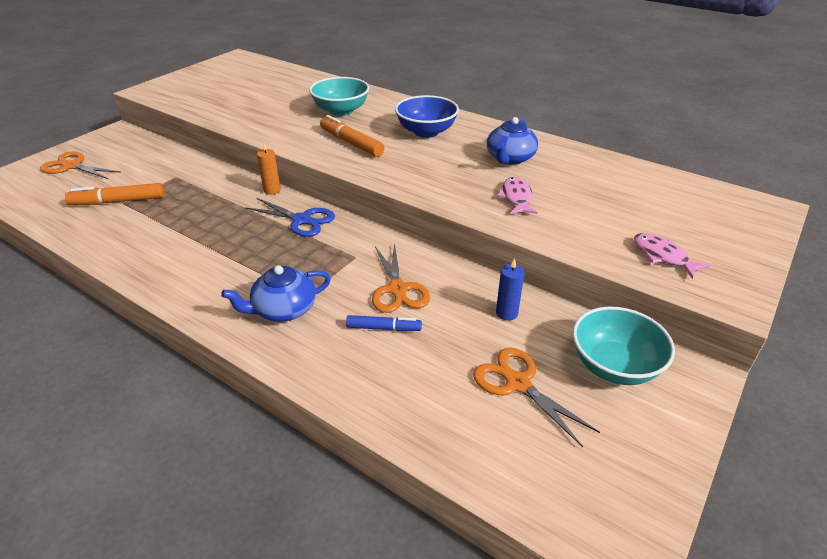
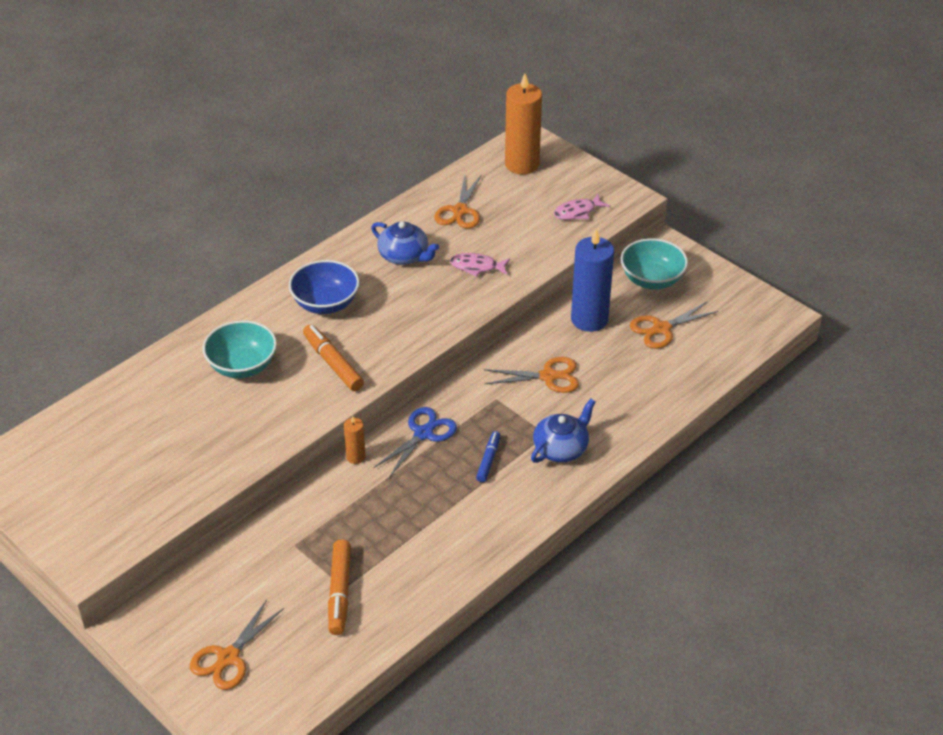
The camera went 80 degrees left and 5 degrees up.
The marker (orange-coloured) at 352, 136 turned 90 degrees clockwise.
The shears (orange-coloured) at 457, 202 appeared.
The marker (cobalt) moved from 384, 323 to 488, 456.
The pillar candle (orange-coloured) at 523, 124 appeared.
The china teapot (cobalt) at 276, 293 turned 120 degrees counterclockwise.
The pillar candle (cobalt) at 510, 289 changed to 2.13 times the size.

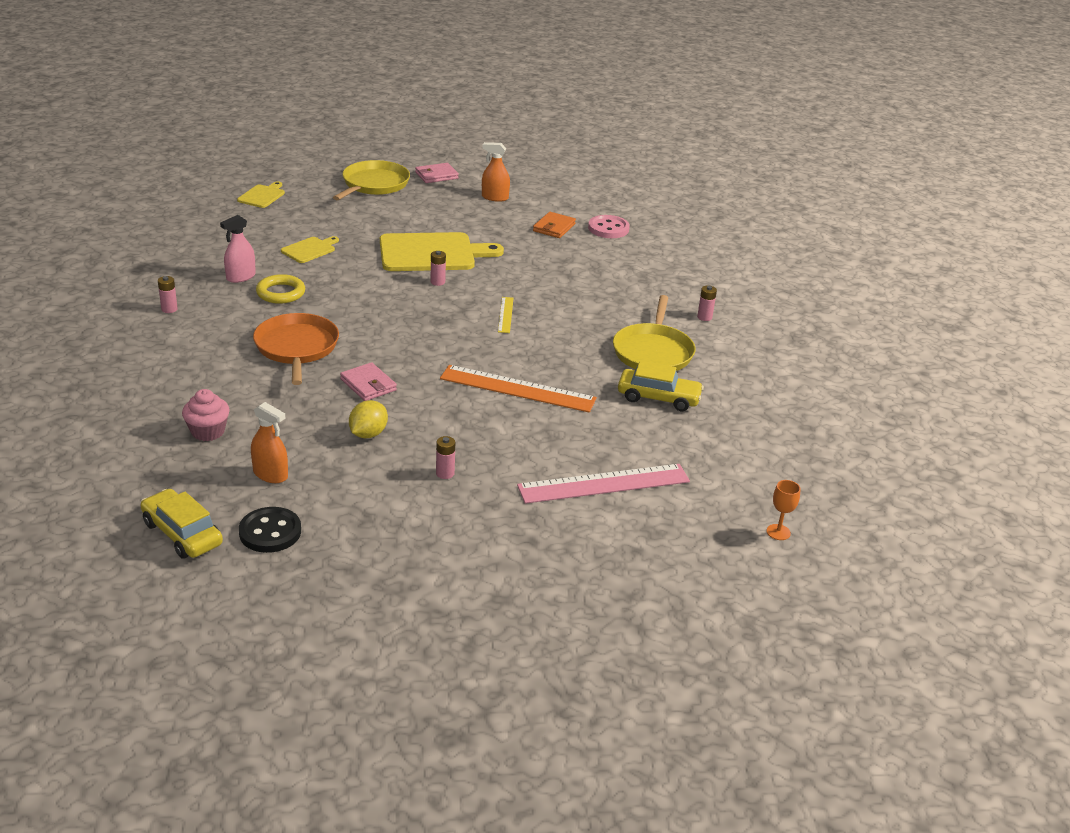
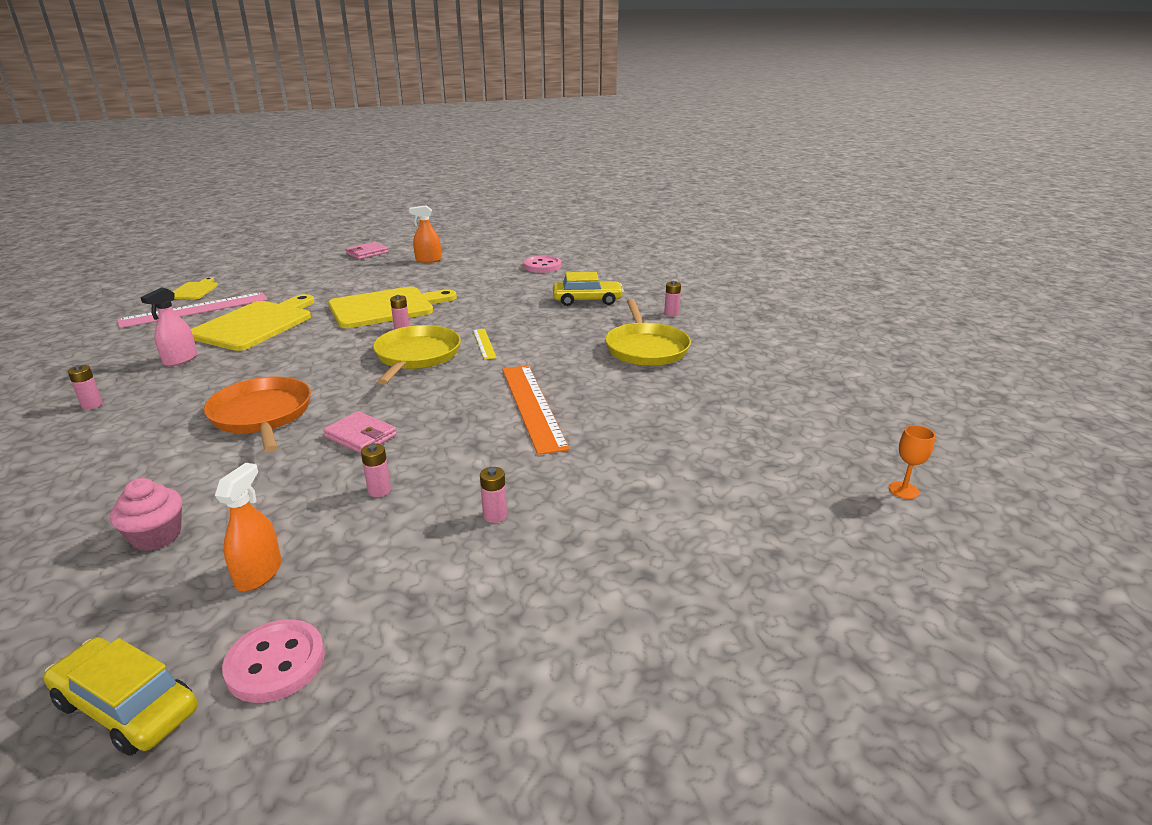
The camera went 15 degrees left and 5 degrees down.
The straightedge (pink) moved from 603, 484 to 192, 310.
The cutting board (golden) at 310, 249 changed to 2.04 times the size.
The spray cleaner (orange-coloured) at 269, 442 turned 90 degrees counterclockwise.
The button (jet-black) at 270, 530 became the button (pink) at 273, 661.
The toy lemon (golden) at 368, 419 was replaced by the battery (pink) at 376, 470.
The skillet (golden) moved from 371, 180 to 417, 355.
The straightedge (orange-coloured) at 518, 389 turned 75 degrees clockwise.
The automobile (golden) moved from 661, 386 to 588, 289.
The torus (golden) at 280, 289 disappeared.
The card wallet (orange-coloured) at 554, 225 disappeared.

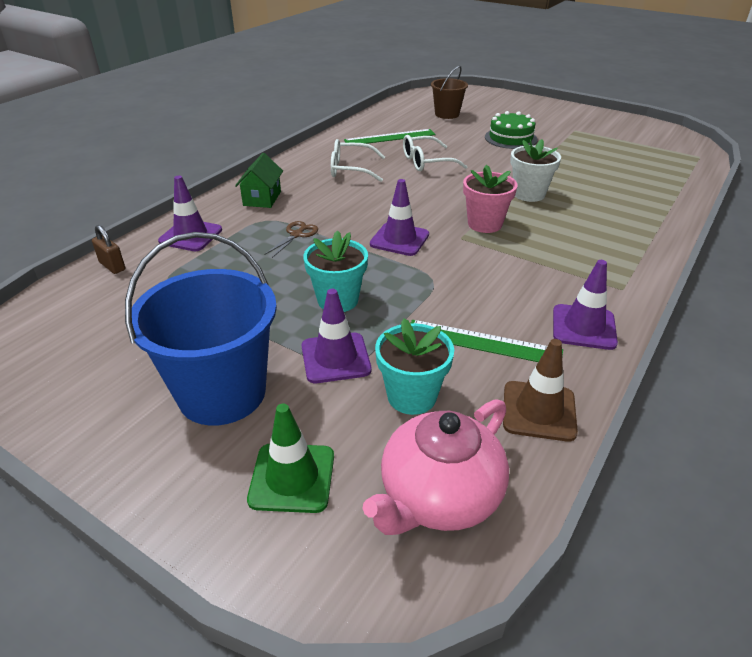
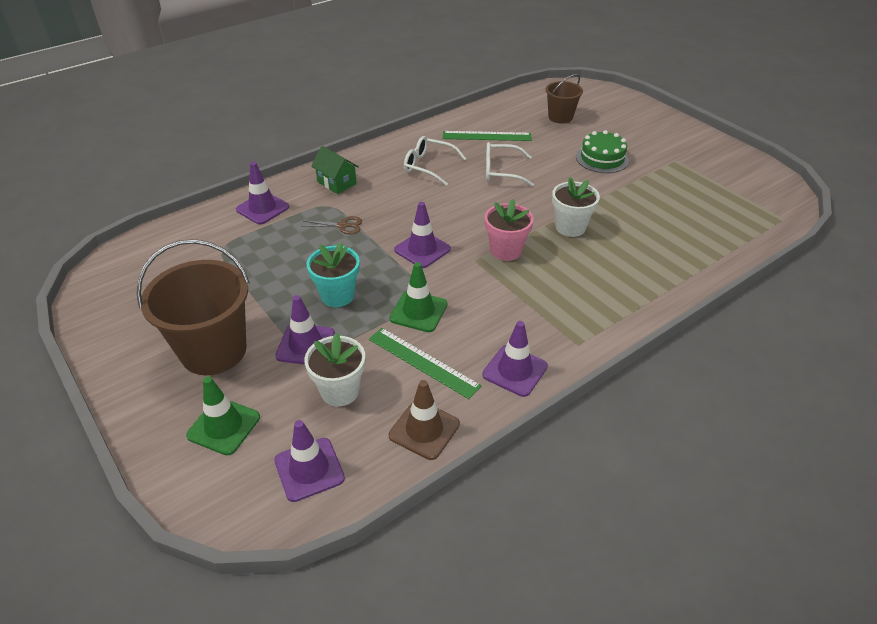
The camera went 20 degrees right and 5 degrees up.
The pail (cobalt) at 201, 329 became the pail (brown) at 193, 307.
The china teapot (pink) at 436, 467 was replaced by the safety cone (royal purple) at 309, 461.
The shears (brown) at 291, 239 turned 45 degrees clockwise.
The potted plant (aqua) at 414, 366 became the potted plant (snow-white) at 334, 369.
The toy house (emerald) at 259, 180 turned 75 degrees counterclockwise.
The safety cone (emerald) at 418, 297 appeared.
The lock (brown) at 108, 249 disappeared.

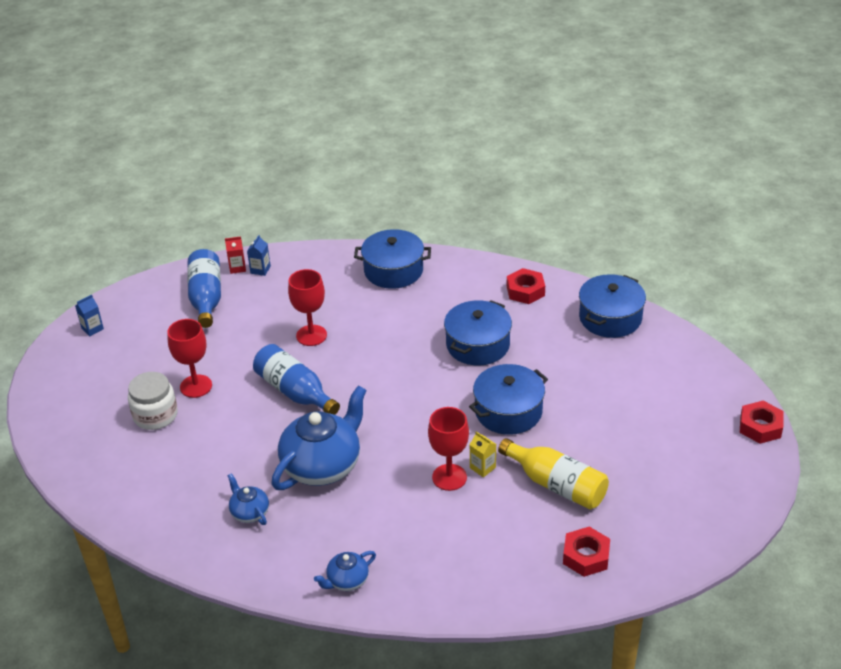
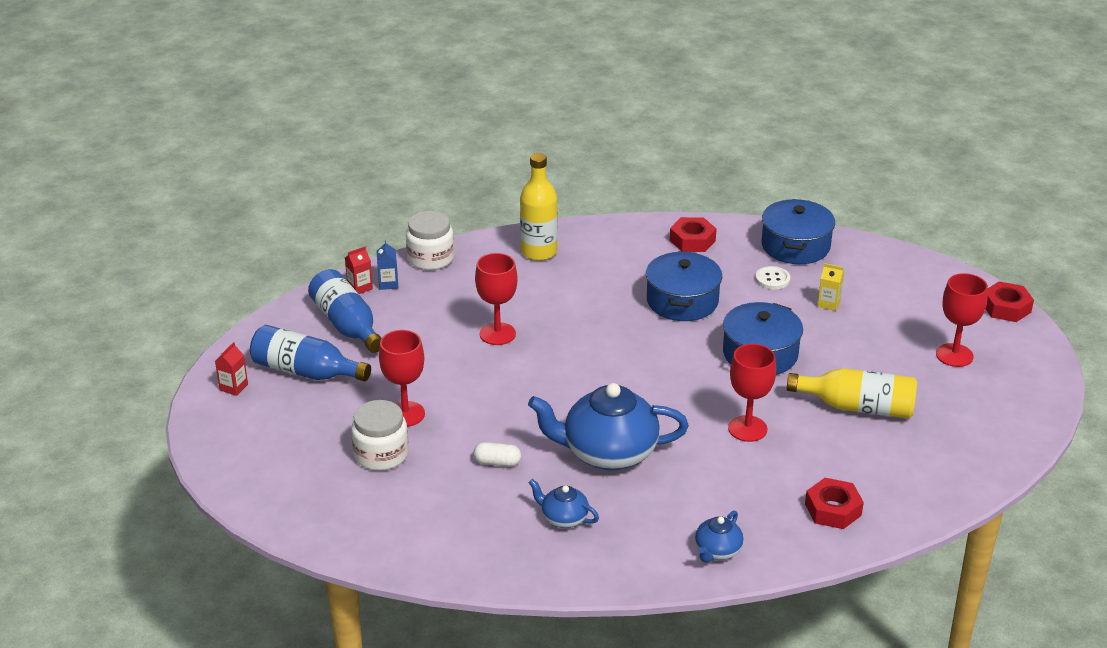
The camera went 25 degrees left and 5 degrees down.
The milk carton (cobalt) at 89, 315 became the milk carton (crimson) at 231, 369.
The bottle (cobalt) moved from 296, 379 to 310, 353.
The preserve jar (snow-white) at 430, 240 appeared.
The capsule (snow-white) at 497, 454 appeared.
The stockpot (cobalt) at 392, 259 was replaced by the bottle (golden) at 539, 207.
The china teapot (cobalt) at 319, 437 turned 105 degrees counterclockwise.
The button (snow-white) at 772, 278 appeared.
The nut (crimson) moved from 586, 552 to 834, 503.
The milk carton (golden) moved from 483, 454 to 830, 287.
The chalice (crimson) at 962, 320 appeared.

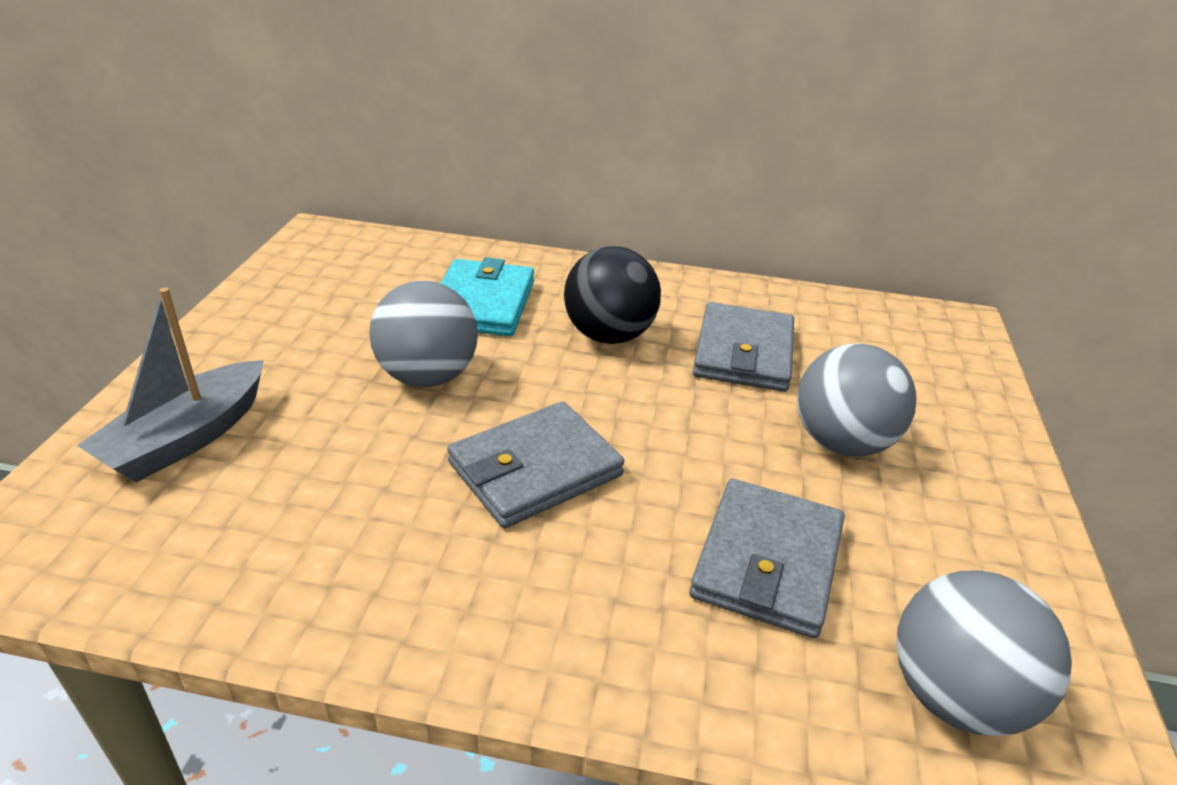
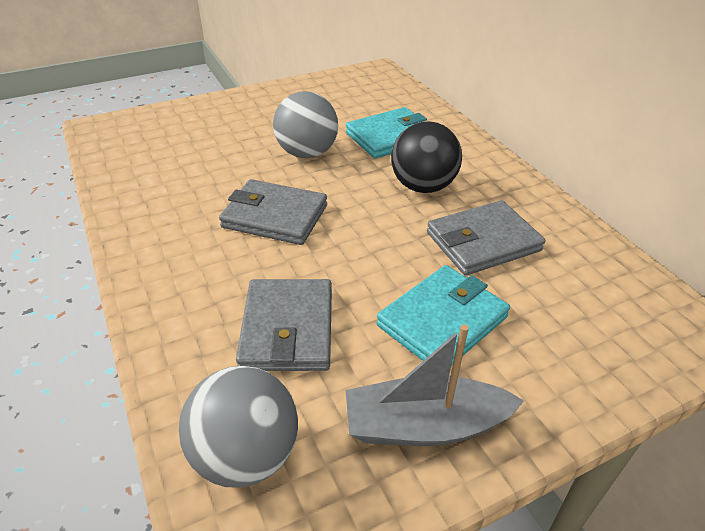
The camera went 55 degrees right and 5 degrees up.
The card wallet (grey) at 767, 559 turned 75 degrees counterclockwise.
The boat (grey) moved from 170, 385 to 435, 385.
The ball (grey) at 856, 400 was replaced by the card wallet (aqua) at 443, 315.

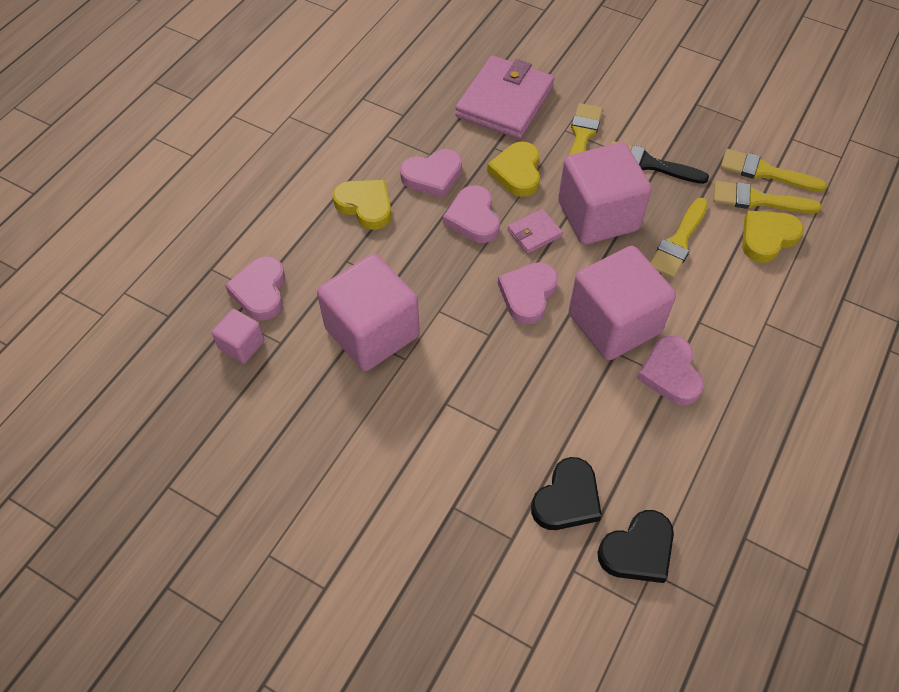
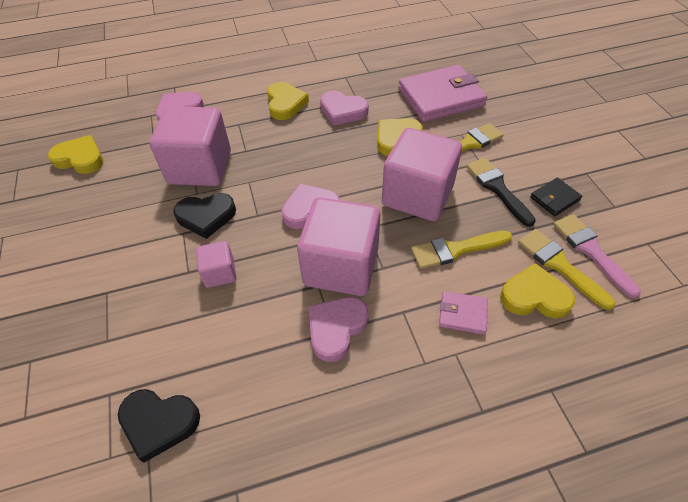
The camera went 45 degrees right and 5 degrees down.
The love heart (golden) at 75, 154 appeared.
The love heart (jet-black) moved from 566, 493 to 204, 216.
The cube (pink) moved from 238, 336 to 216, 264.
The card wallet (pink) moved from 535, 231 to 463, 313.
The card wallet (jet-black) at 556, 197 appeared.
The paint brush (golden) at 774, 170 became the paint brush (pink) at 597, 256.
The love heart (pink) at 471, 214 disappeared.

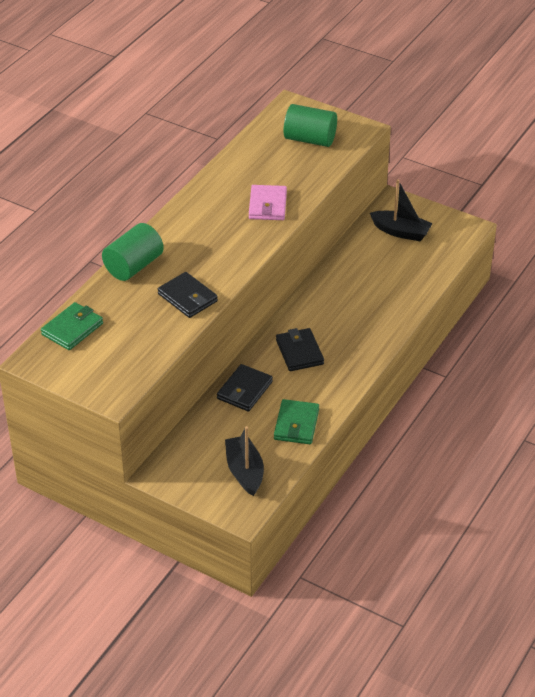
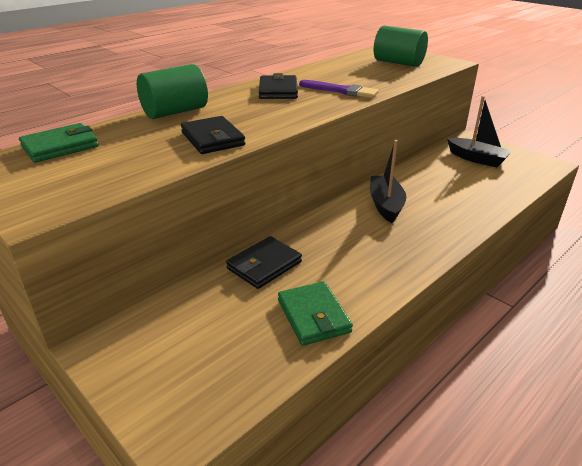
The camera went 15 degrees right and 10 degrees down.
The card wallet (jet-black) moved from 300, 349 to 278, 86.
The card wallet (emerald) at 296, 421 turned 45 degrees counterclockwise.
The card wallet (pink) at 268, 202 was replaced by the paint brush (royal purple) at 339, 89.
The boat (jet-black) moved from 244, 461 to 388, 181.

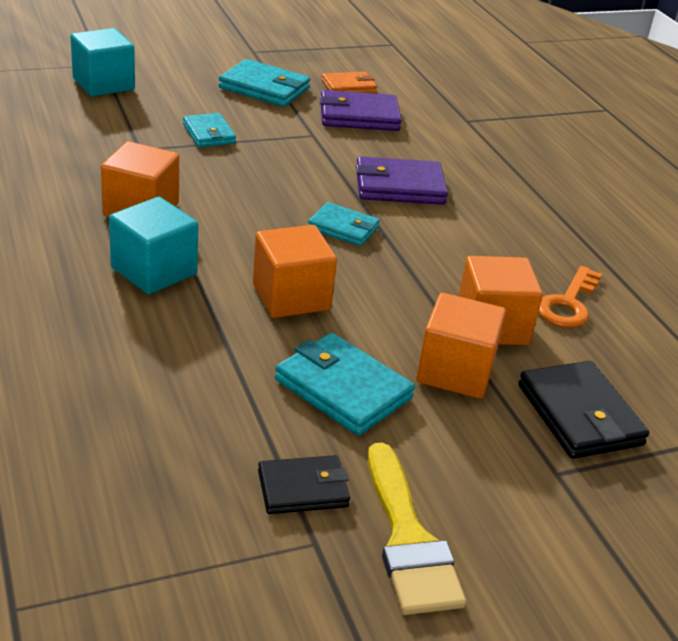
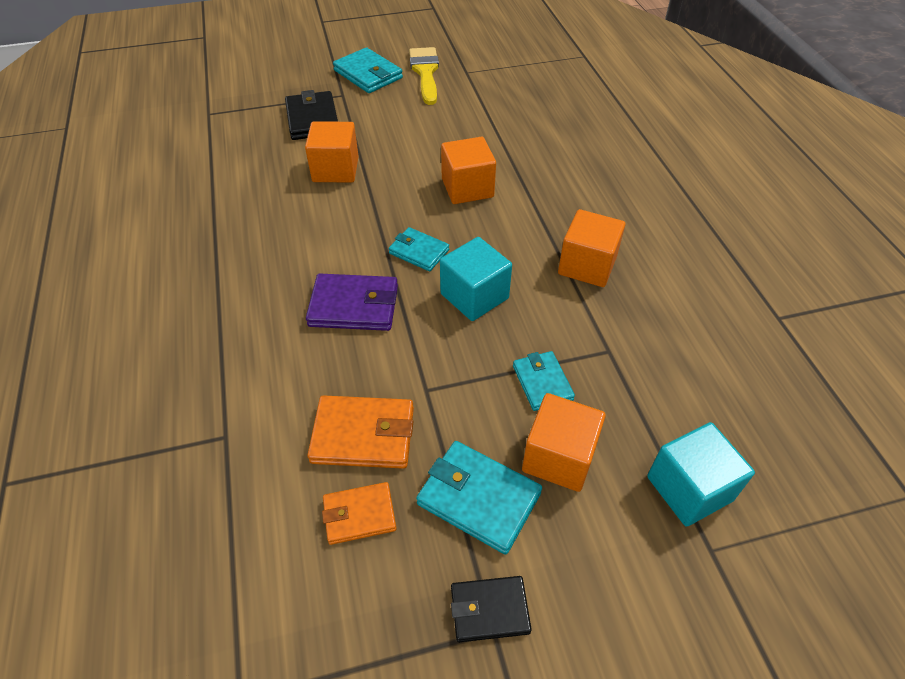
The camera went 170 degrees left and 15 degrees up.
The card wallet (royal purple) at 361, 110 became the card wallet (orange-coloured) at 360, 432.
The card wallet (aqua) moved from 345, 384 to 368, 70.
The cube (aqua) moved from 153, 245 to 476, 279.
The card wallet (jet-black) moved from 304, 484 to 491, 609.
The cube (orange-coloured) moved from 461, 346 to 564, 442.
The door key (orange-coloured) at 570, 297 disappeared.

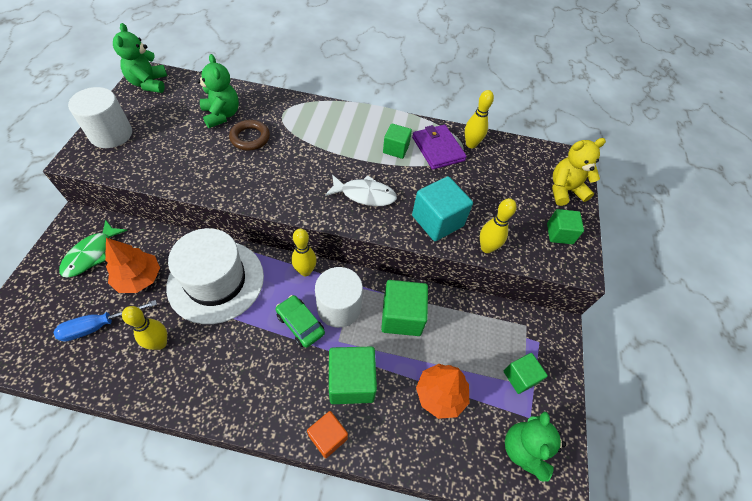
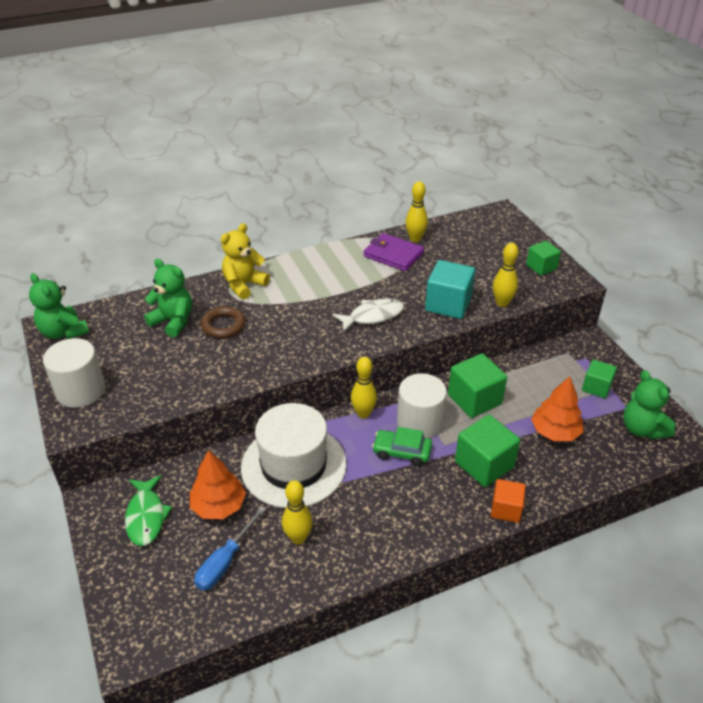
The camera went 30 degrees left and 15 degrees down.
The teddy bear (golden) moved from 579, 172 to 245, 261.
The cube (emerald) at 397, 141 disappeared.

